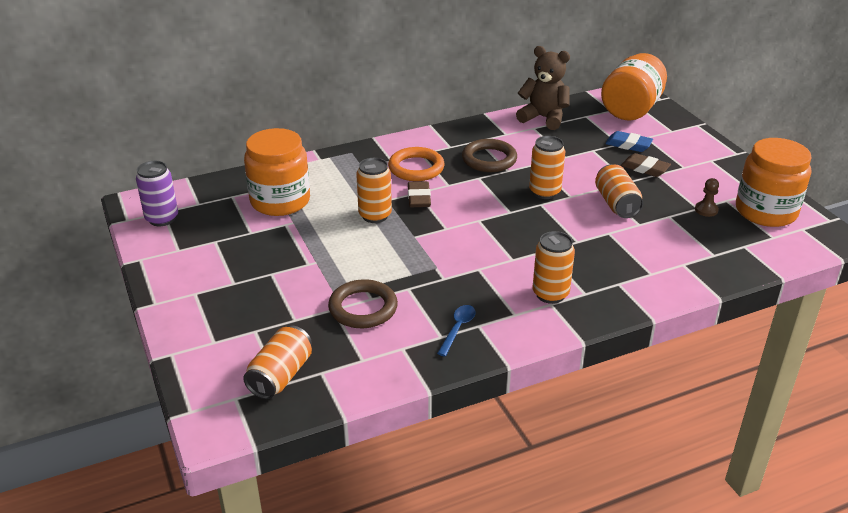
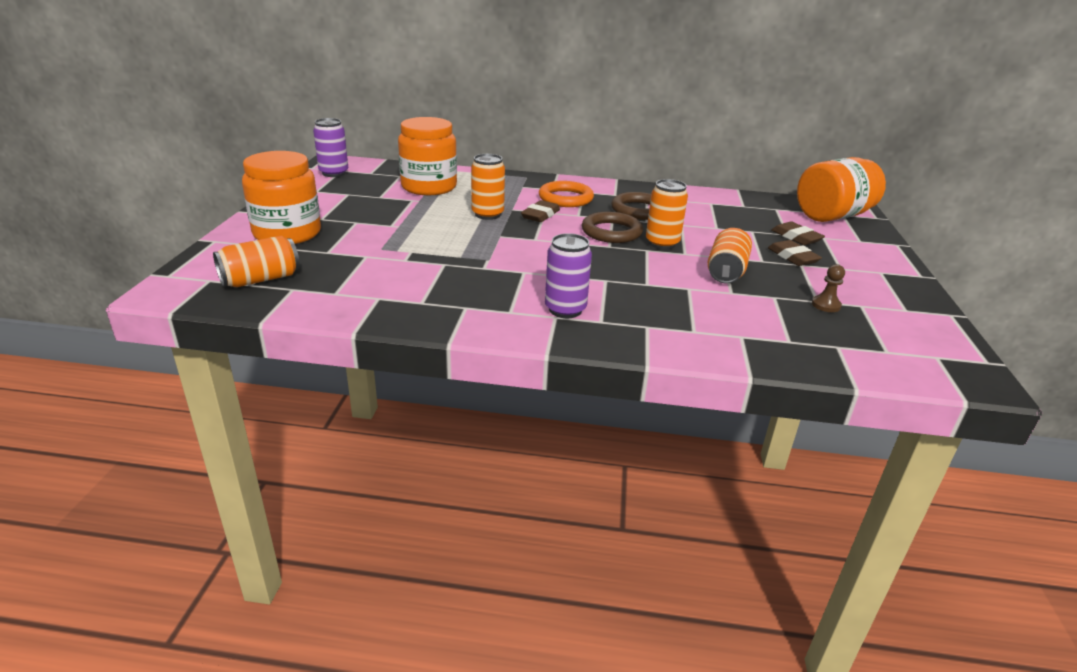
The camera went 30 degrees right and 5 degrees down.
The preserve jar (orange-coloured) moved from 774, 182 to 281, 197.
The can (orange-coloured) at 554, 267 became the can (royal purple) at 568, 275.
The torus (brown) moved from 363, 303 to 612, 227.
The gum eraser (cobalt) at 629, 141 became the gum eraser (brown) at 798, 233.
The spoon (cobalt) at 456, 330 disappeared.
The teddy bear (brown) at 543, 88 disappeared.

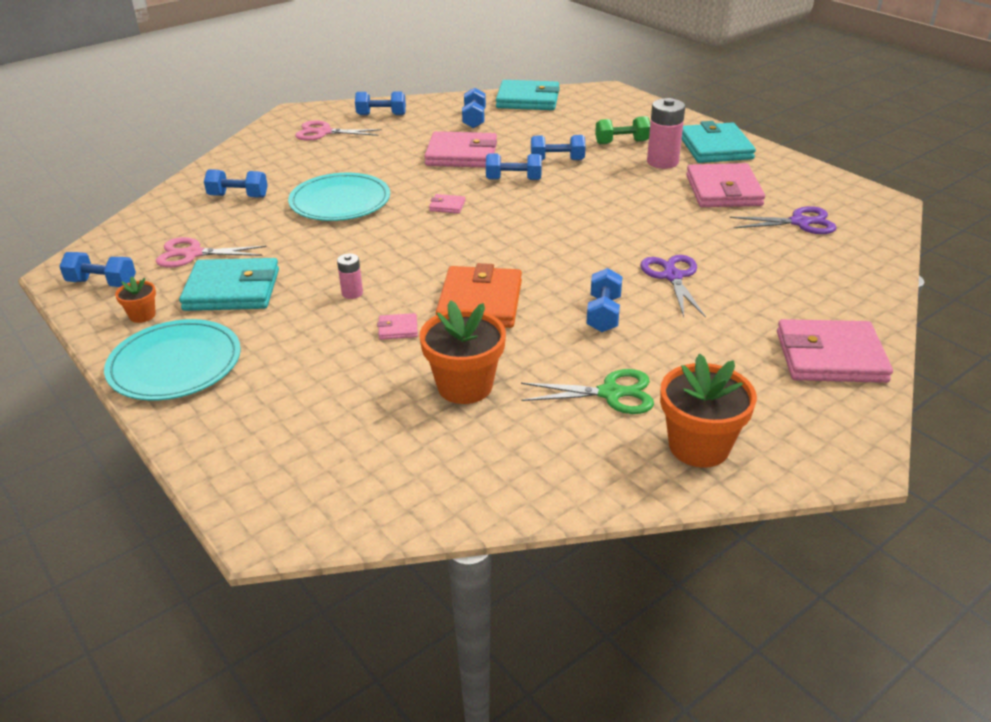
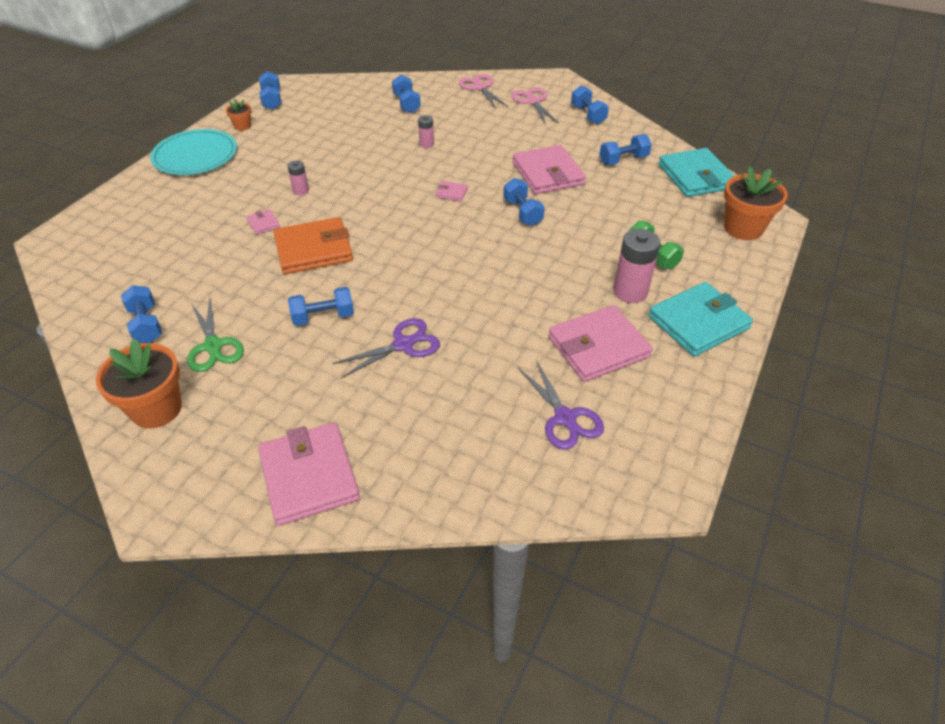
The camera went 65 degrees right and 10 degrees up.
The dumbbell (cobalt) moved from 558, 148 to 141, 314.
The plate (aqua) at 339, 197 was replaced by the battery (pink) at 426, 131.
The card wallet (pink) at 447, 204 turned 60 degrees counterclockwise.
The shears (pink) moved from 211, 252 to 483, 91.
The potted plant (orange-coloured) moved from 463, 352 to 756, 203.
The card wallet (aqua) at 229, 284 disappeared.

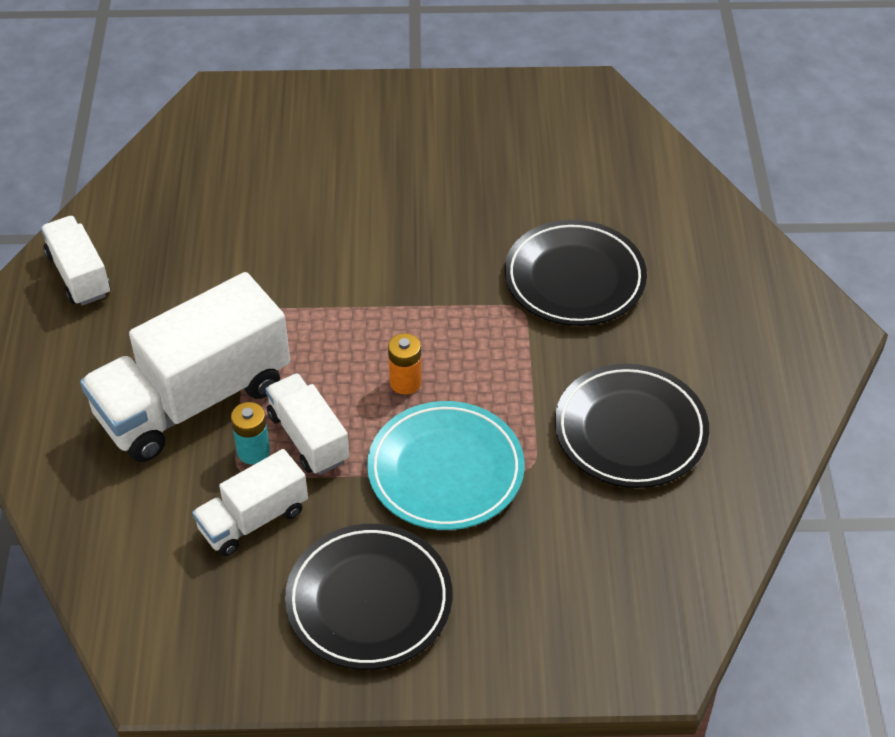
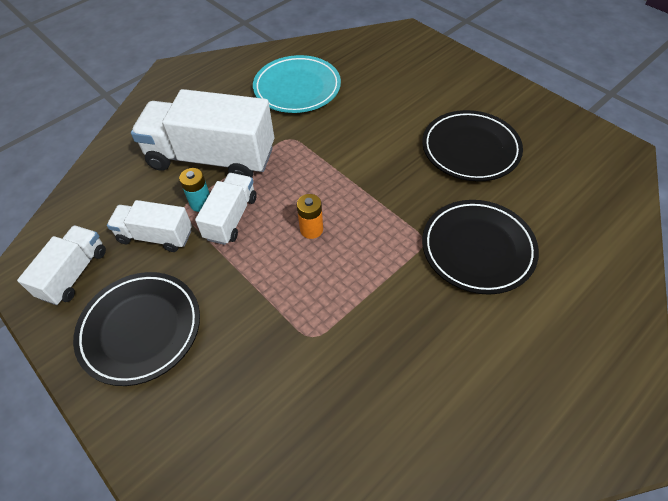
The camera went 50 degrees right and 5 degrees up.
The truck (snow-white) moved from 76, 261 to 61, 265.
The plate (aqua) moved from 446, 465 to 297, 84.
The plate (jet-black) moved from 632, 426 to 472, 145.

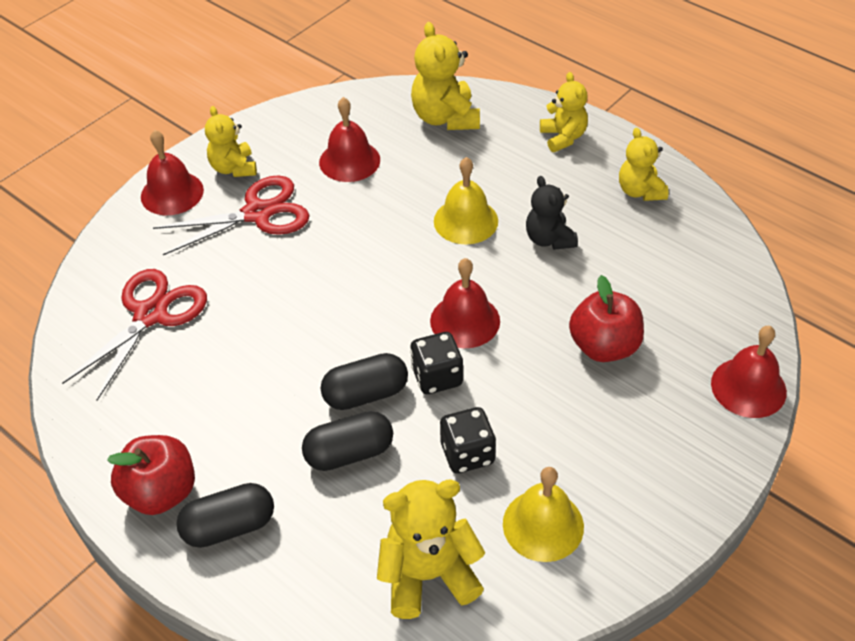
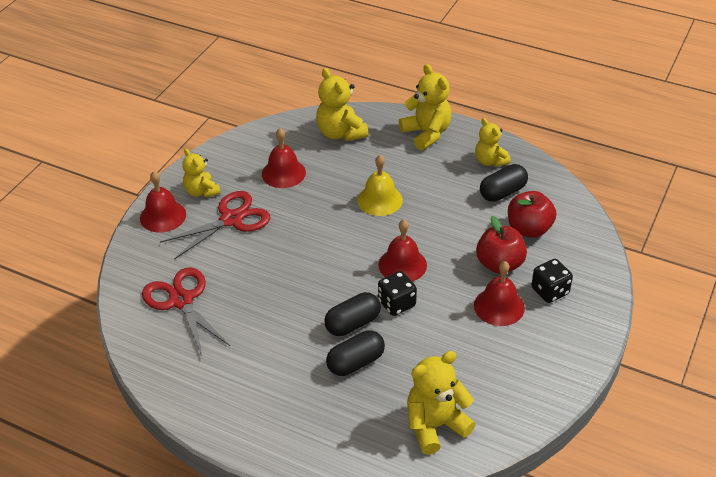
The camera went 15 degrees left and 5 degrees down.
The shears (crimson) at 134, 334 turned 45 degrees counterclockwise.
The teddy bear (golden) at 564, 112 changed to 1.51 times the size.
The bell (crimson) moved from 749, 372 to 499, 293.
The capsule (jet-black) moved from 225, 515 to 504, 183.
The toy apple (crimson) moved from 151, 475 to 532, 214.
The dice (jet-black) moved from 468, 440 to 552, 281.
The bell (golden) at 543, 514 disappeared.
The teddy bear (jet-black) at 552, 213 disappeared.

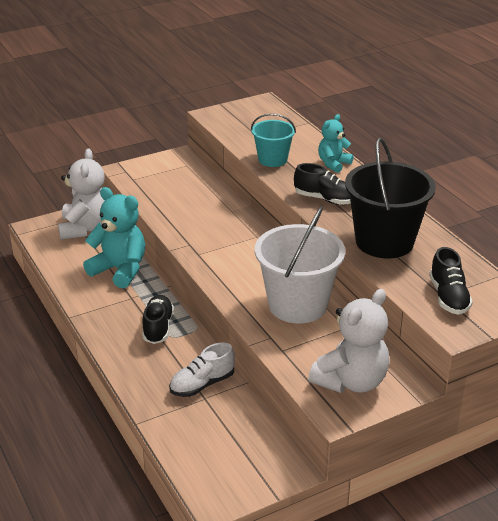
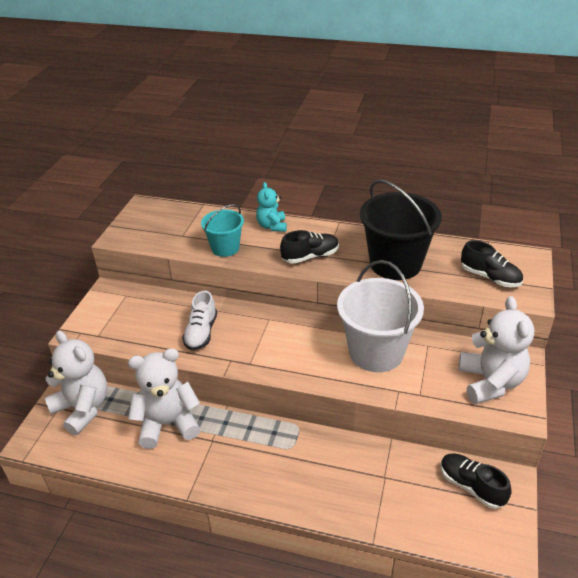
The camera went 45 degrees left and 5 degrees up.
The teddy bear (aqua) at 114, 237 became the teddy bear (snow-white) at 164, 398.
The shoe (snow-white) moved from 202, 370 to 199, 321.
The shoe (jet-black) moved from 158, 319 to 476, 481.

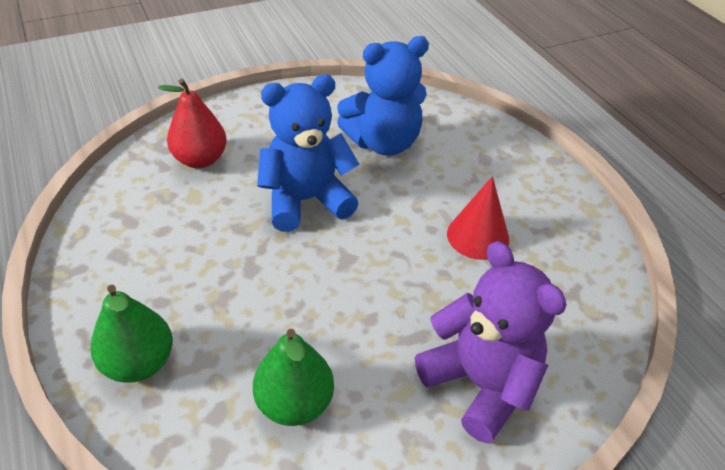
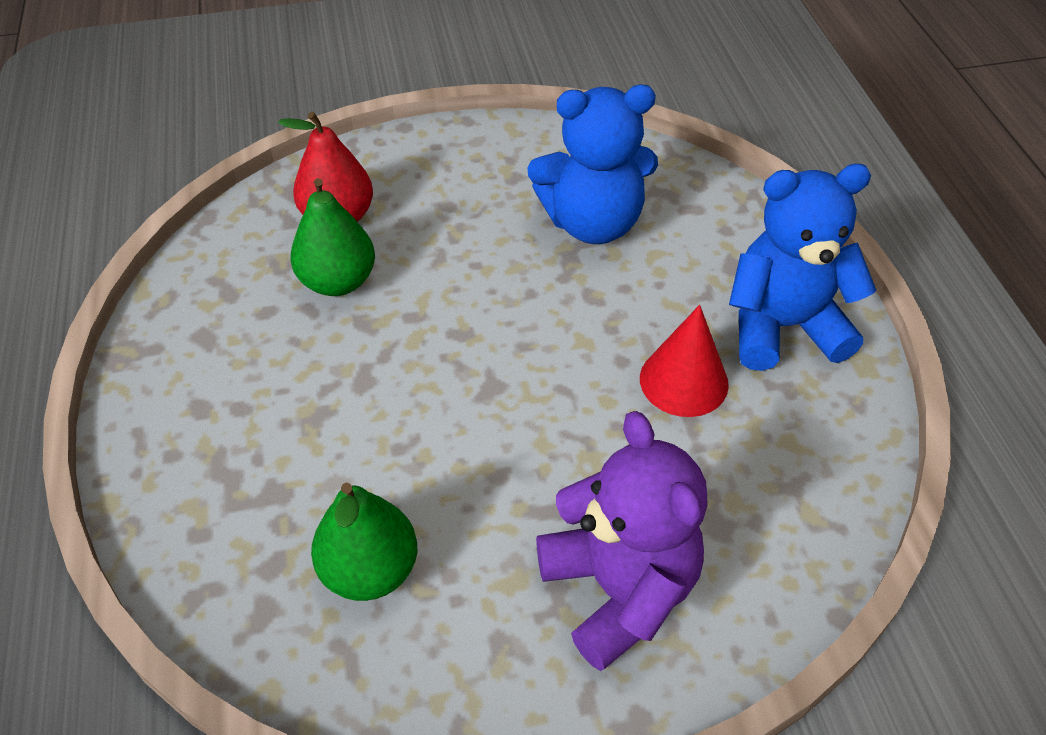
The camera went 15 degrees right and 5 degrees up.
The pear fruit (emerald) moved from 131, 334 to 333, 237.
The teddy bear (cobalt) moved from 308, 153 to 803, 267.

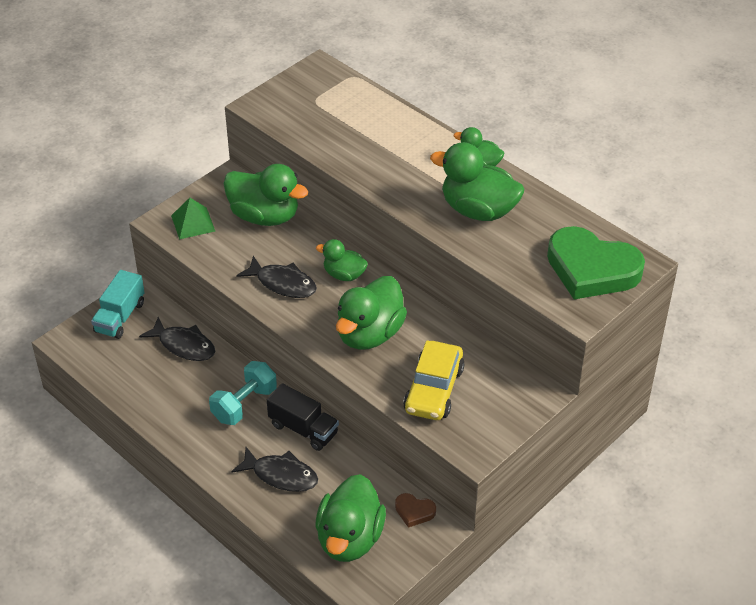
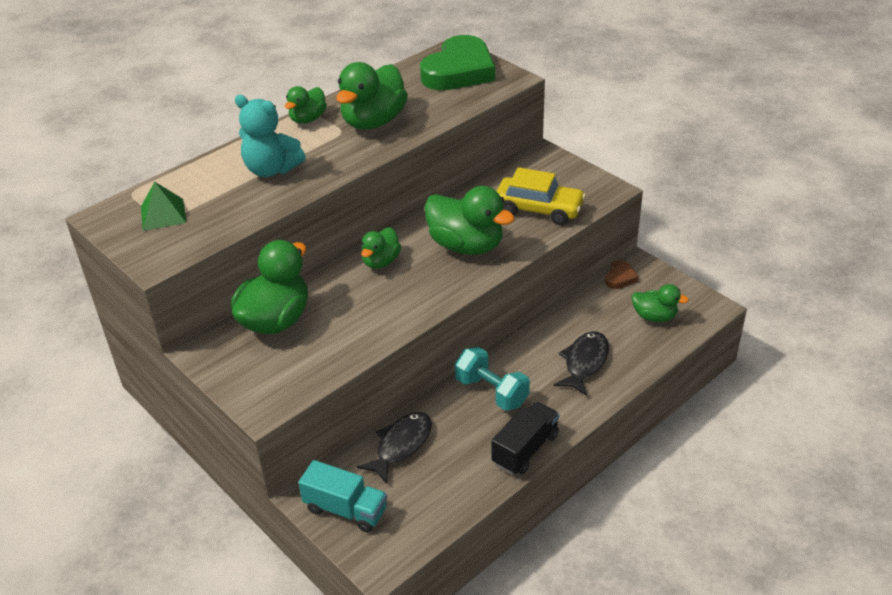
The camera went 85 degrees left and 5 degrees down.
The solid pyramid (emerald) moved from 193, 218 to 163, 206.
The teddy bear (aqua) at 270, 136 appeared.
The truck (jet-black) moved from 303, 417 to 525, 438.
The rubber duck (emerald) at 351, 518 changed to 0.57 times the size.
The fish figure (jet-black) at 276, 277 disappeared.

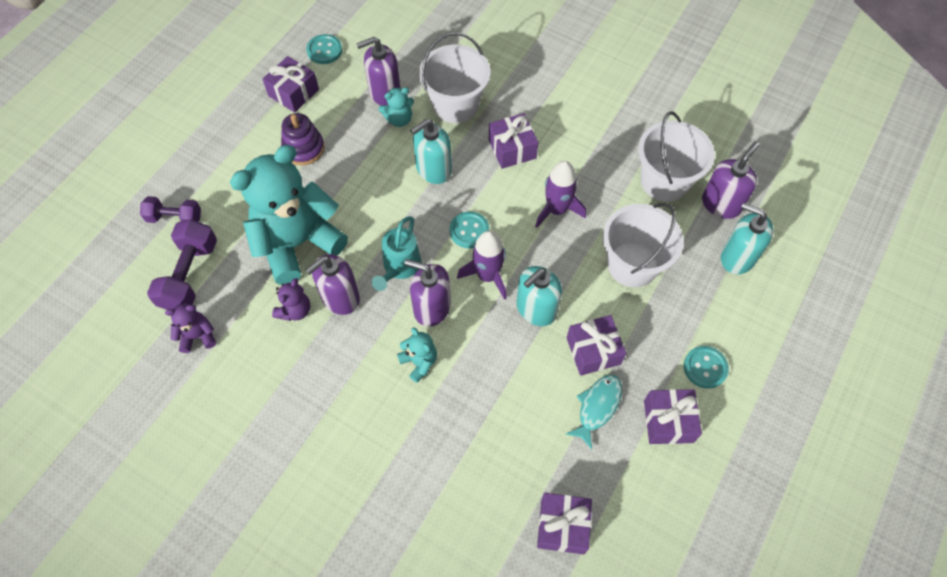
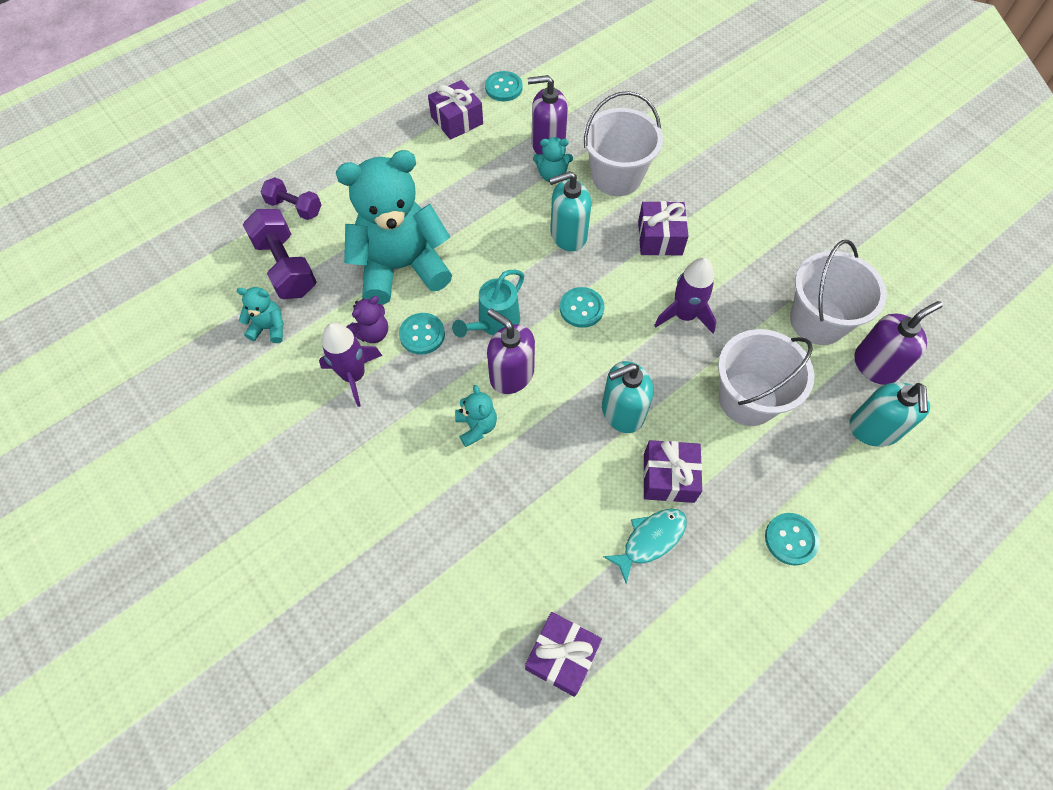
The camera went 20 degrees right and 0 degrees up.
The teddy bear (royal purple) at 190, 328 became the teddy bear (aqua) at 260, 315.
The dumbbell (royal purple) at 182, 264 turned 60 degrees counterclockwise.
The spaceship (royal purple) moved from 482, 265 to 350, 365.
The soap dispenser (royal purple) at 332, 284 was replaced by the button (aqua) at 422, 334.
The soap dispenser (aqua) at 747, 239 turned 135 degrees counterclockwise.
The stacking rings (royal purple) at 303, 139 disappeared.
The present (royal purple) at 673, 416 disappeared.

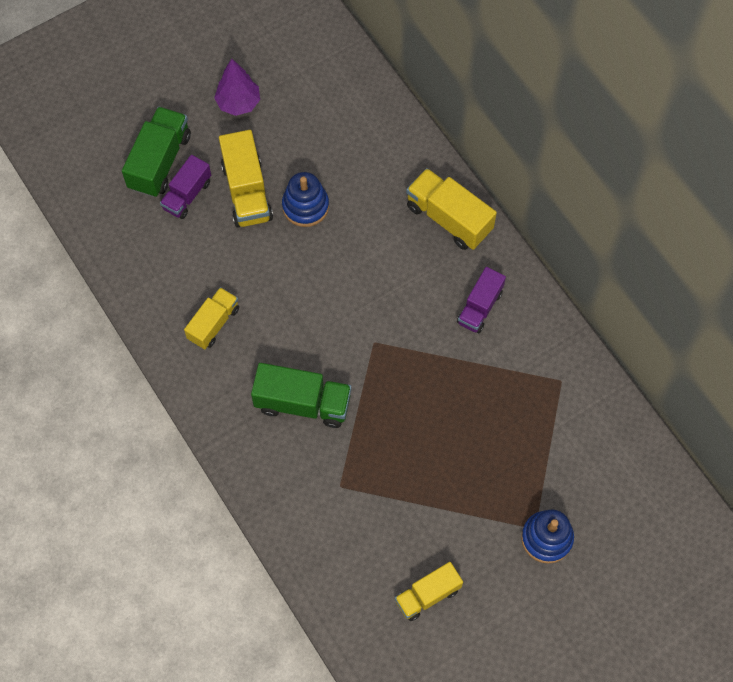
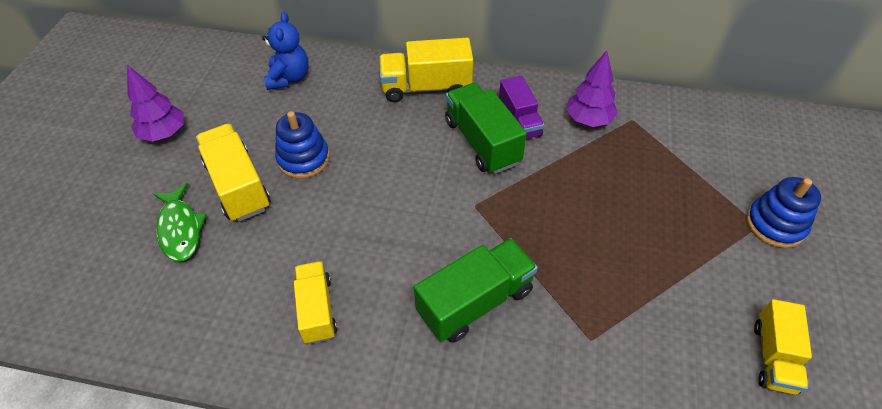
The camera went 45 degrees left and 15 degrees down.
The truck (royal purple) at 185, 187 was replaced by the fish figure (emerald) at 179, 222.
The truck (golden) at 246, 178 turned 150 degrees counterclockwise.
The teddy bear (cobalt) at 285, 51 appeared.
The truck (emerald) moved from 156, 152 to 486, 128.
The fir tree (royal purple) at 592, 88 appeared.

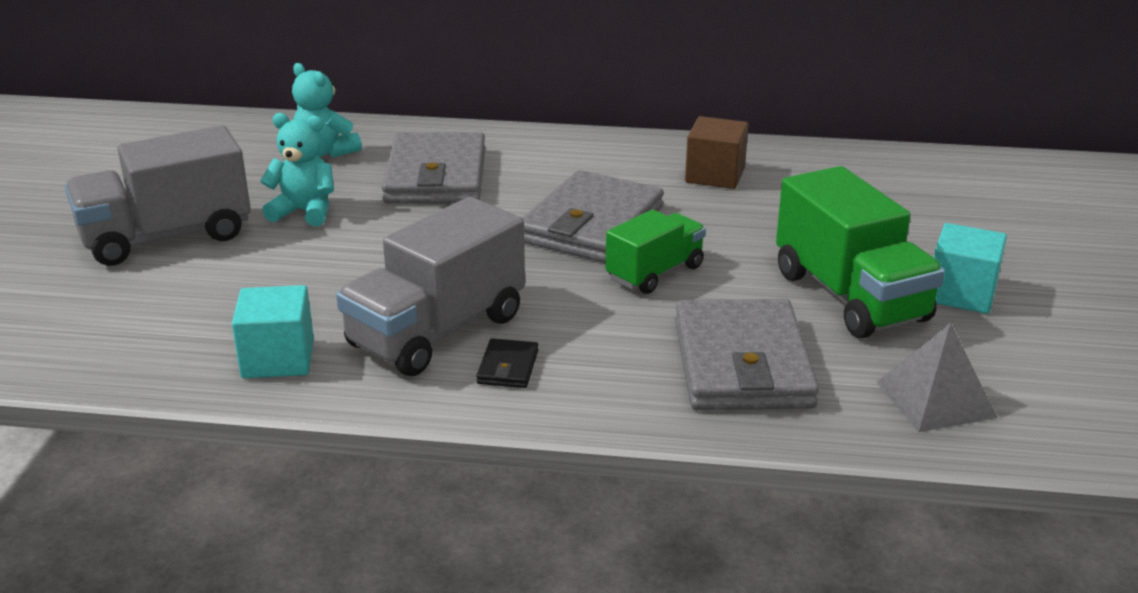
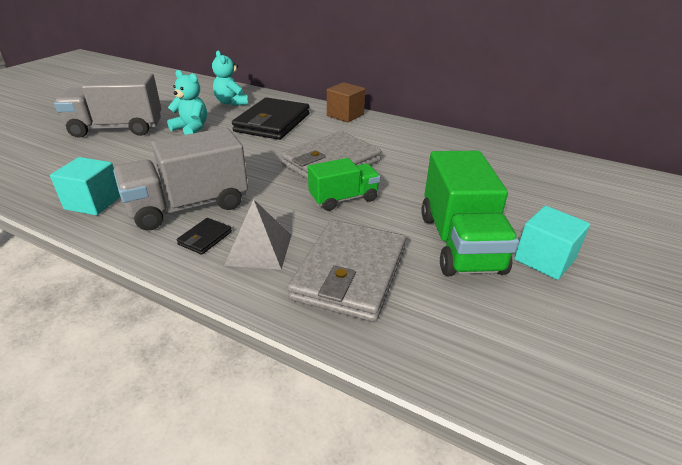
The camera went 20 degrees right and 5 degrees up.
The solid pyramid (grey) moved from 937, 377 to 258, 234.
The card wallet (grey) at 433, 168 became the card wallet (jet-black) at 271, 119.
The cube (brown) moved from 716, 152 to 346, 102.

